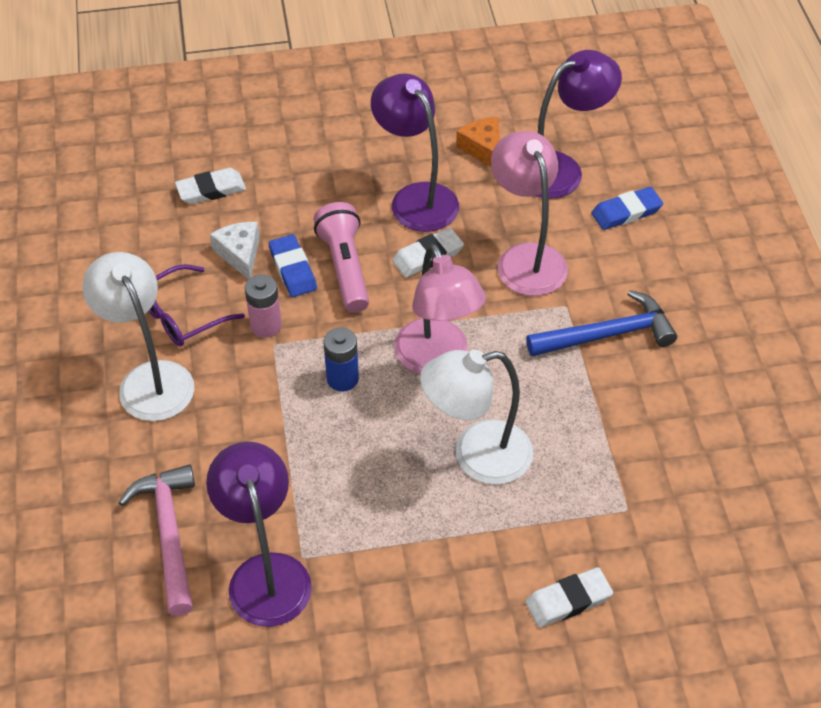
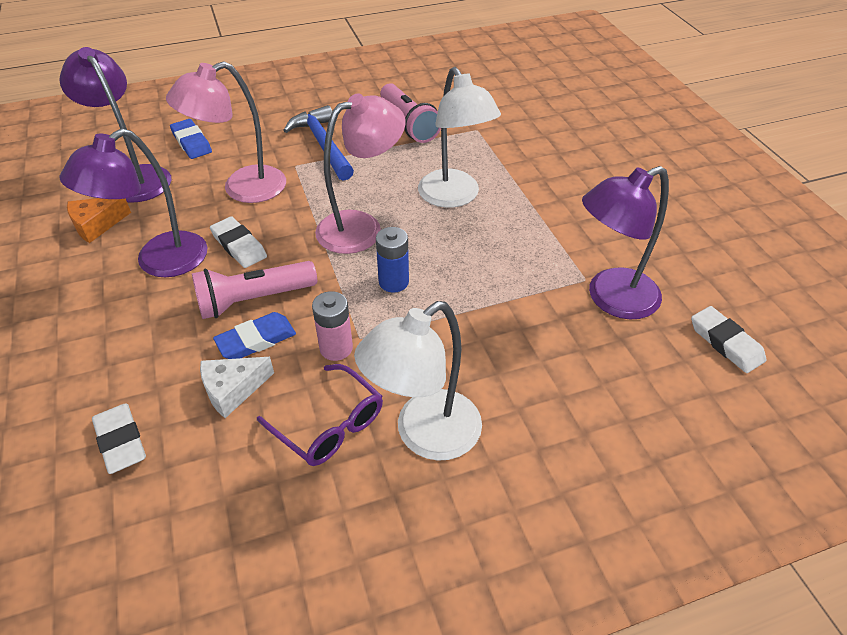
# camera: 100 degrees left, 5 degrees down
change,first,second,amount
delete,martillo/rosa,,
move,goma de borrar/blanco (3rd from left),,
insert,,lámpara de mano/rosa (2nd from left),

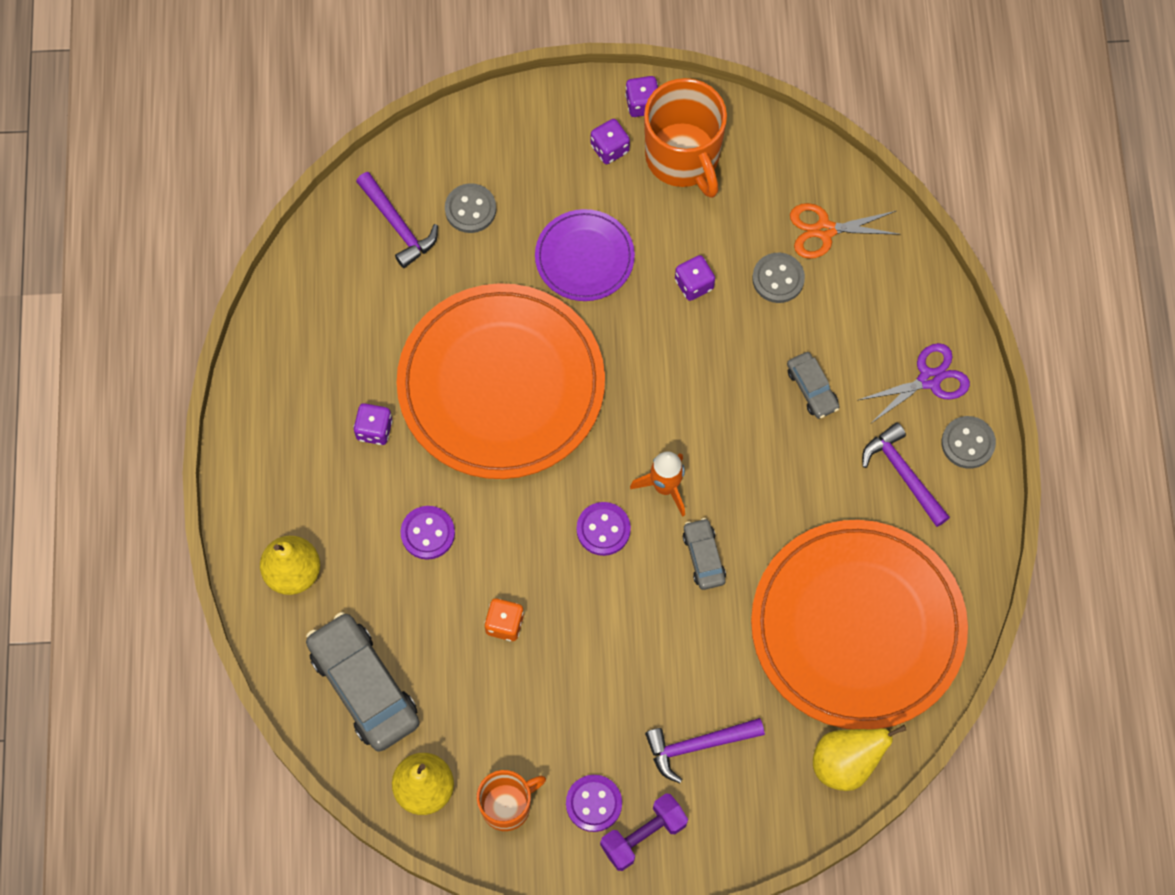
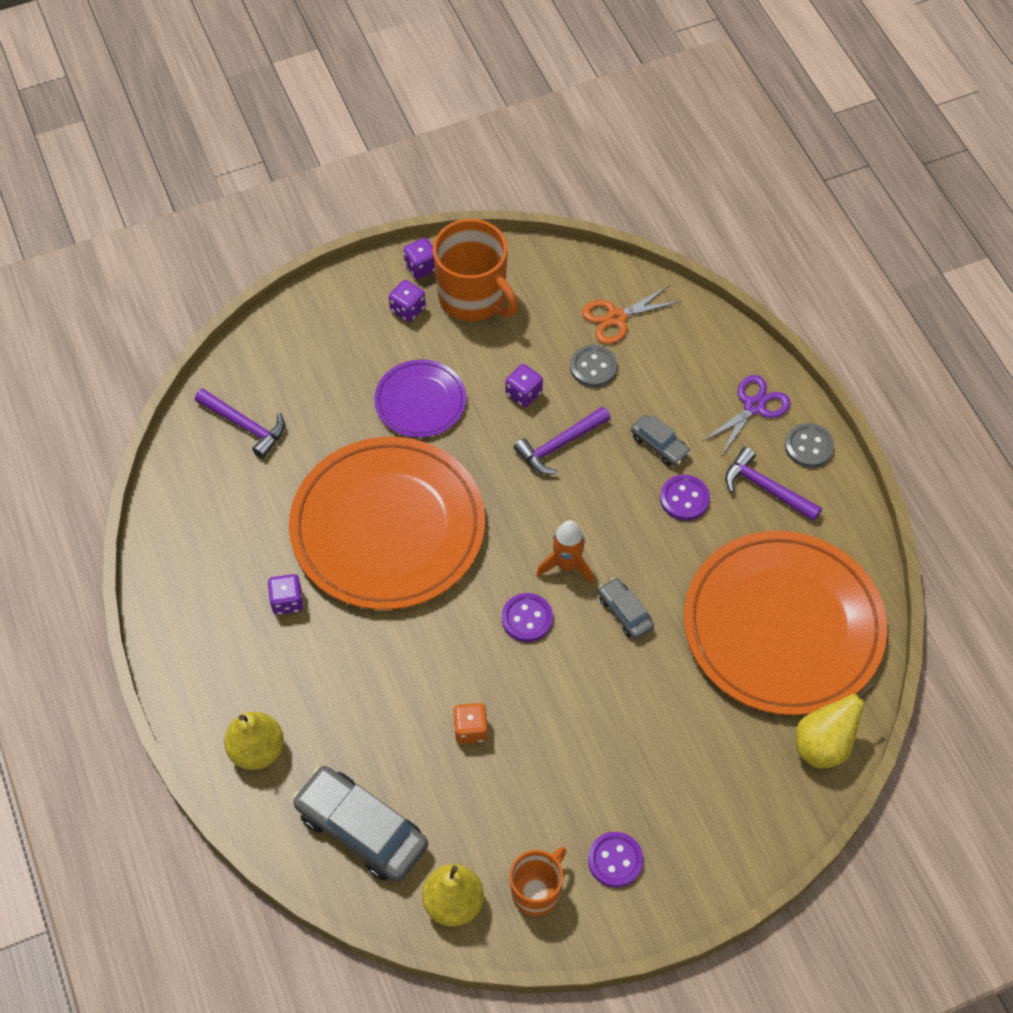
# camera: 20 degrees left, 10 degrees down
change,first,second,amount
delete,botón/gris (1st from left),,
move,botón/morado (1st from left in the first image),botón/morado (3rd from left),
move,martillo/morado (2nd from left),,
delete,mancuerna/morado,,

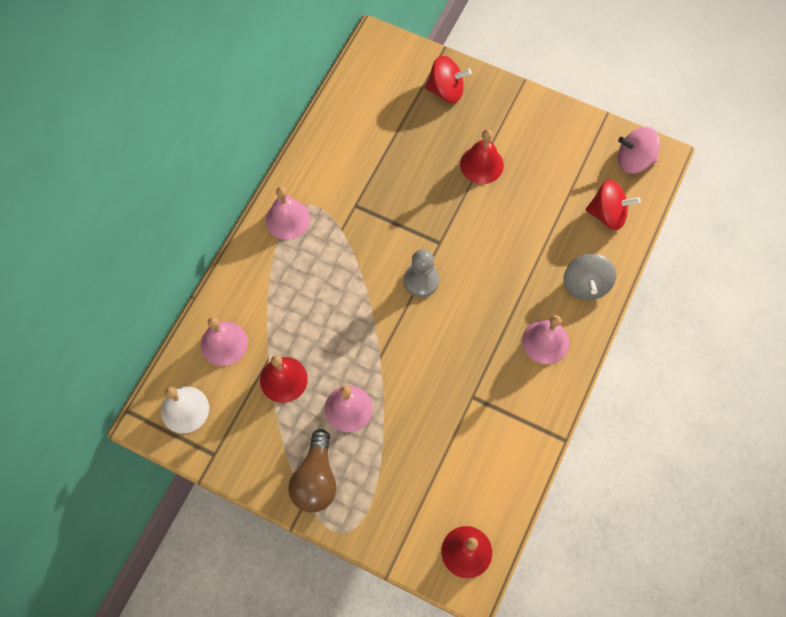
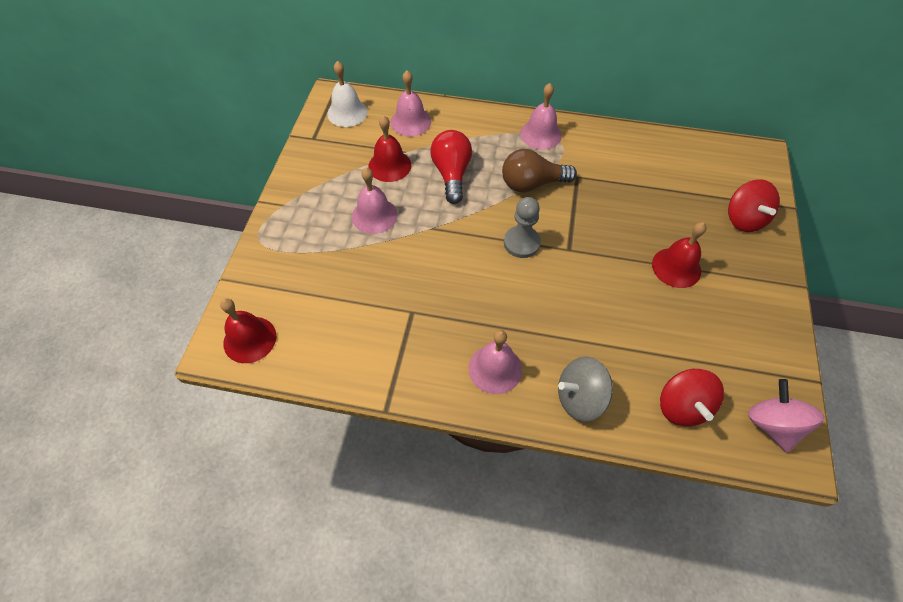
# camera: 75 degrees right, 10 degrees down
change,first,second,amount
move,bombilla/marrón,,
insert,,bombilla/rojo,

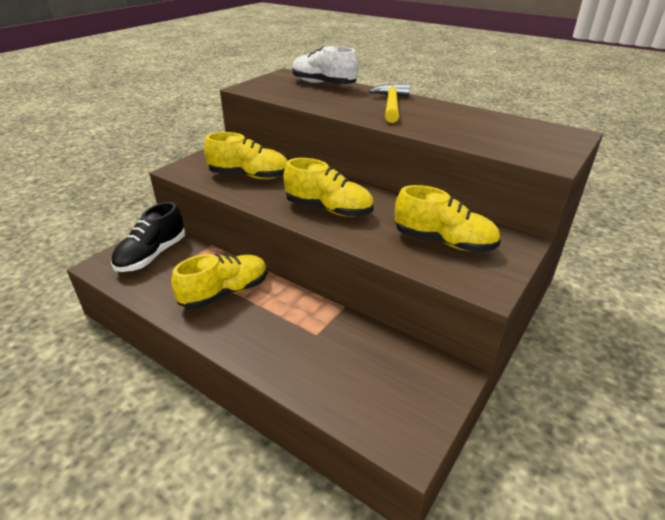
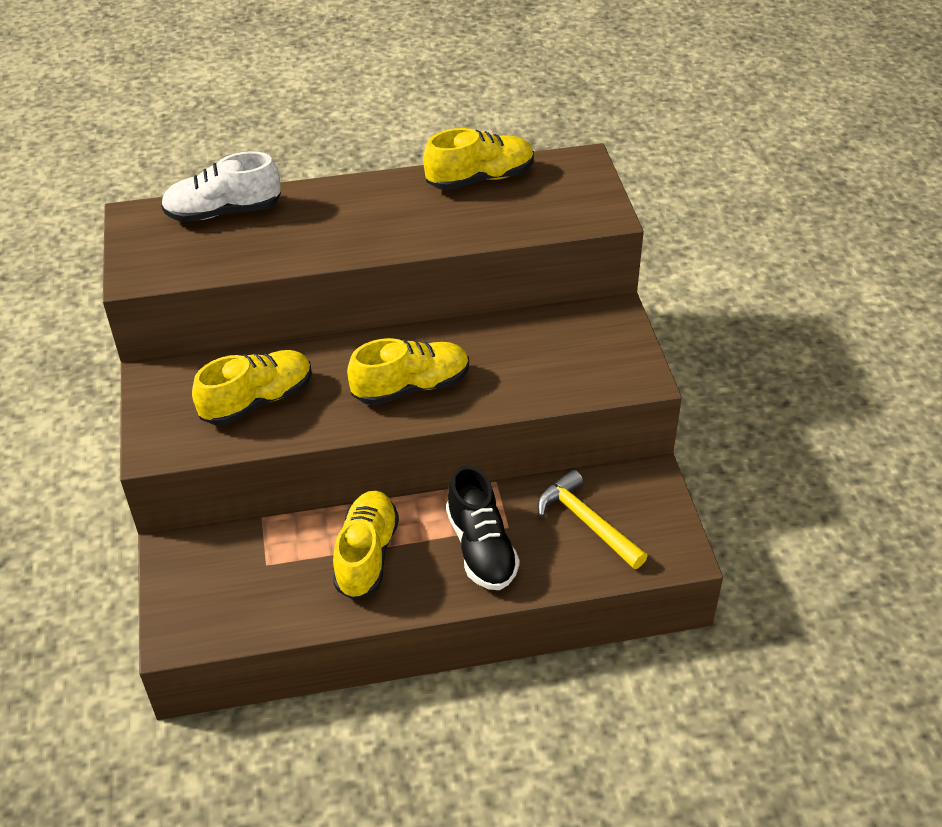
# camera: 45 degrees left, 10 degrees up
change,first,second,amount
move,martillo/amarillo,,
move,zapato/amarillo (4th from left),,
move,zapato/negro,,

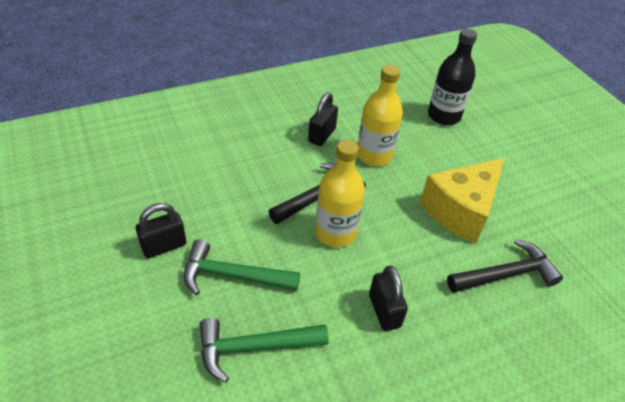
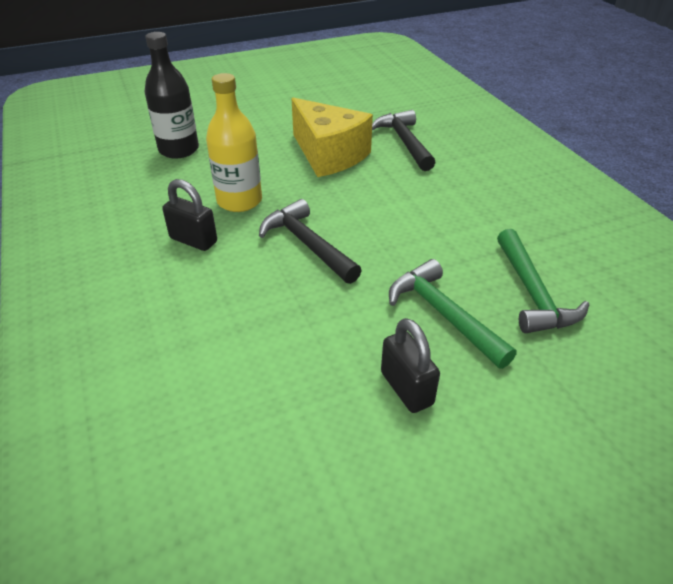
# camera: 85 degrees left, 5 degrees down
change,first,second,amount
delete,botella/amarillo (1st from left),,
rotate,martillo/verde (1st from left),,135 degrees clockwise
delete,candado/negro (3rd from left),,

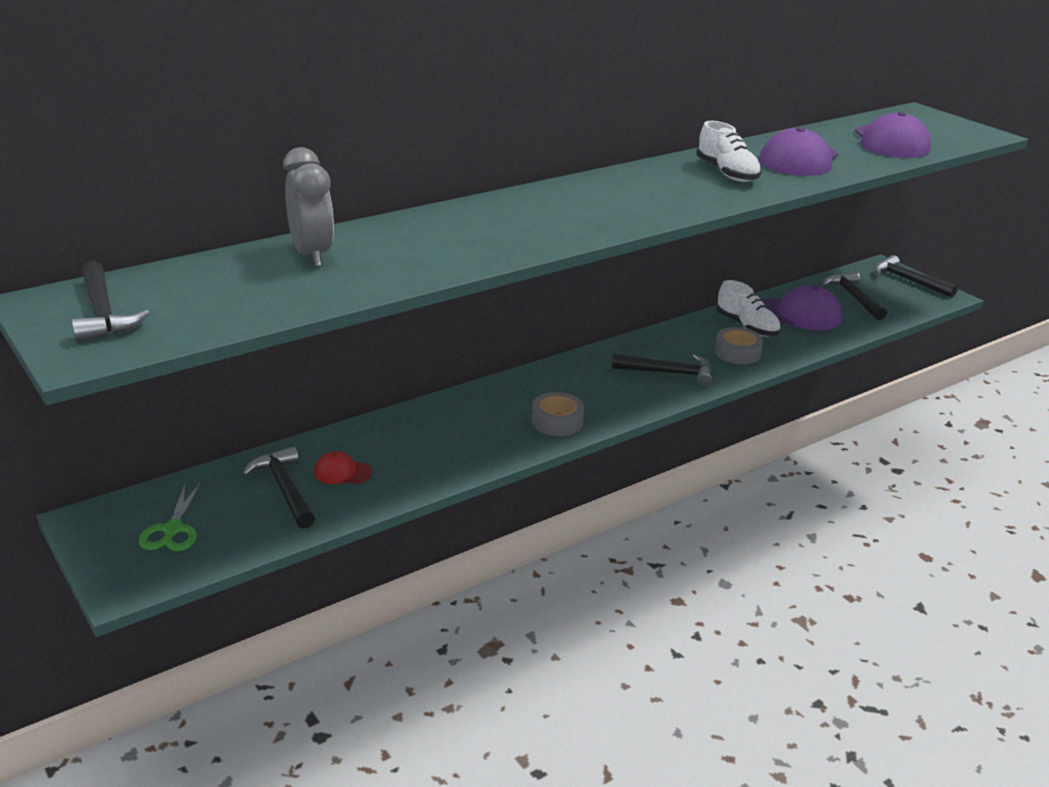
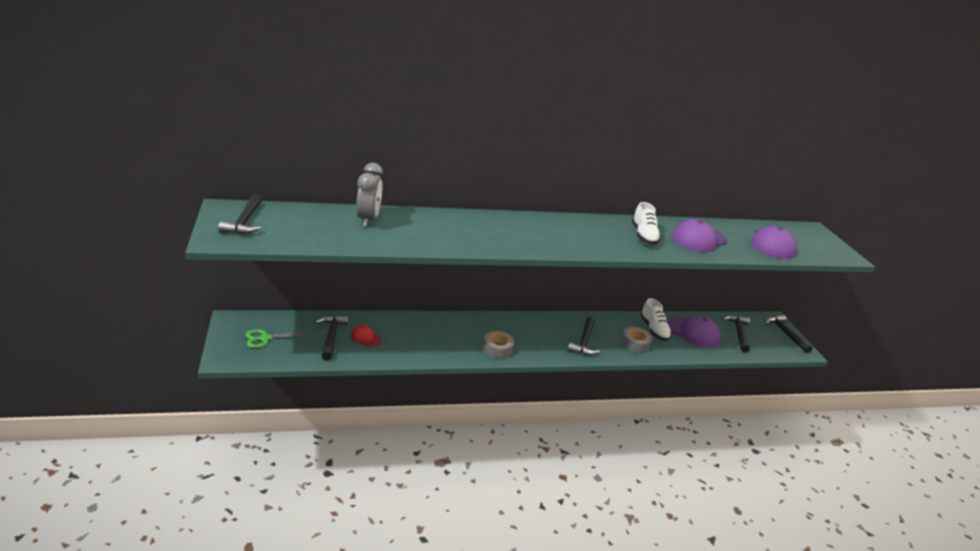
# camera: 20 degrees right, 0 degrees up
change,first,second,amount
rotate,martillo/negro (3rd from left),,75 degrees clockwise
rotate,tijeras/verde,,45 degrees clockwise

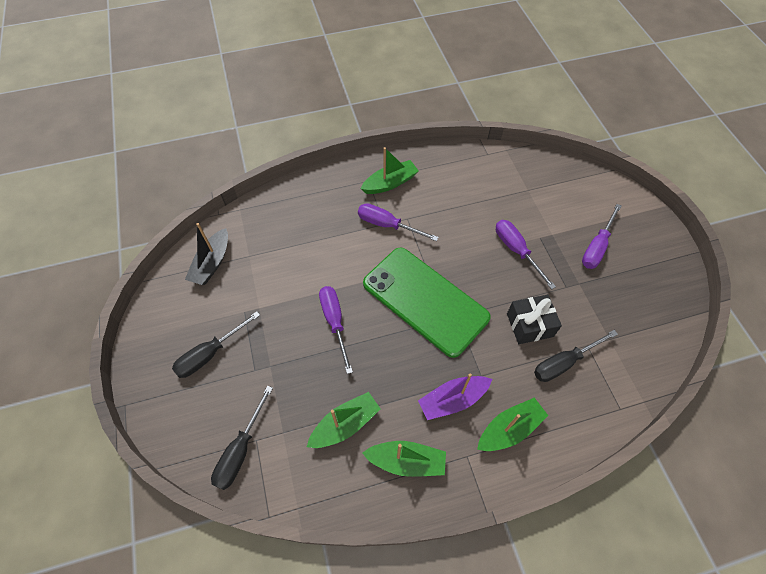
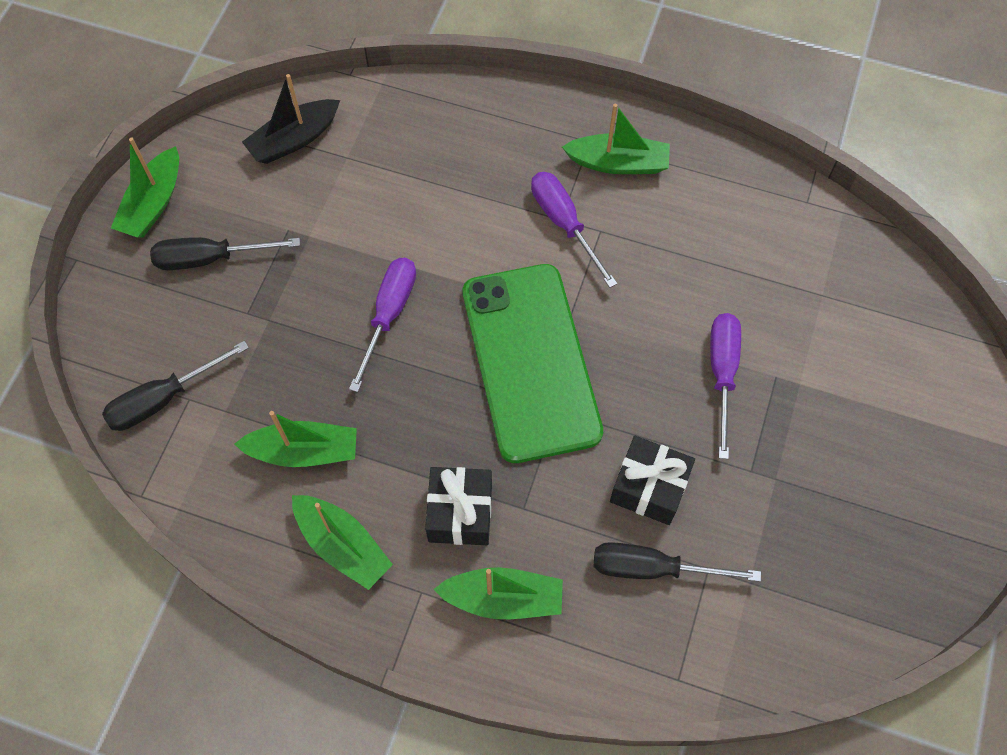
# camera: 35 degrees right, 5 degrees up
change,first,second,amount
delete,destornillador/morado (4th from left),,
replace,barco/morado,regalo/negro (1st from left),
insert,,barco/verde (1st from left),

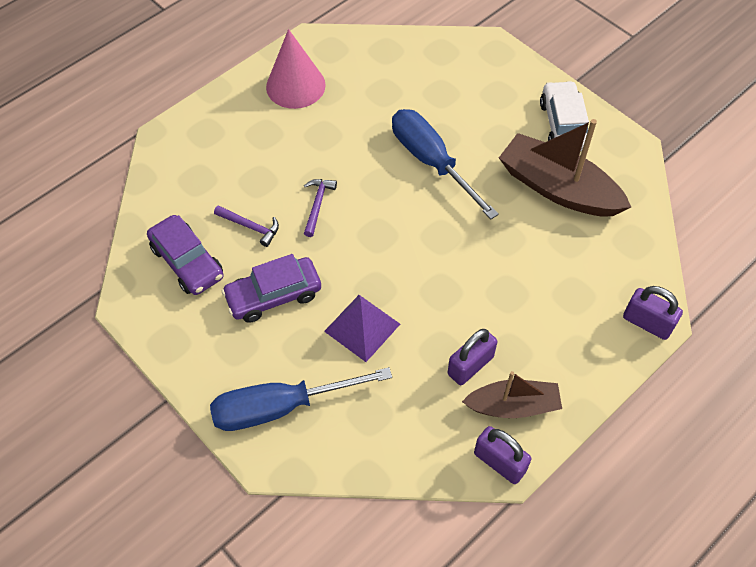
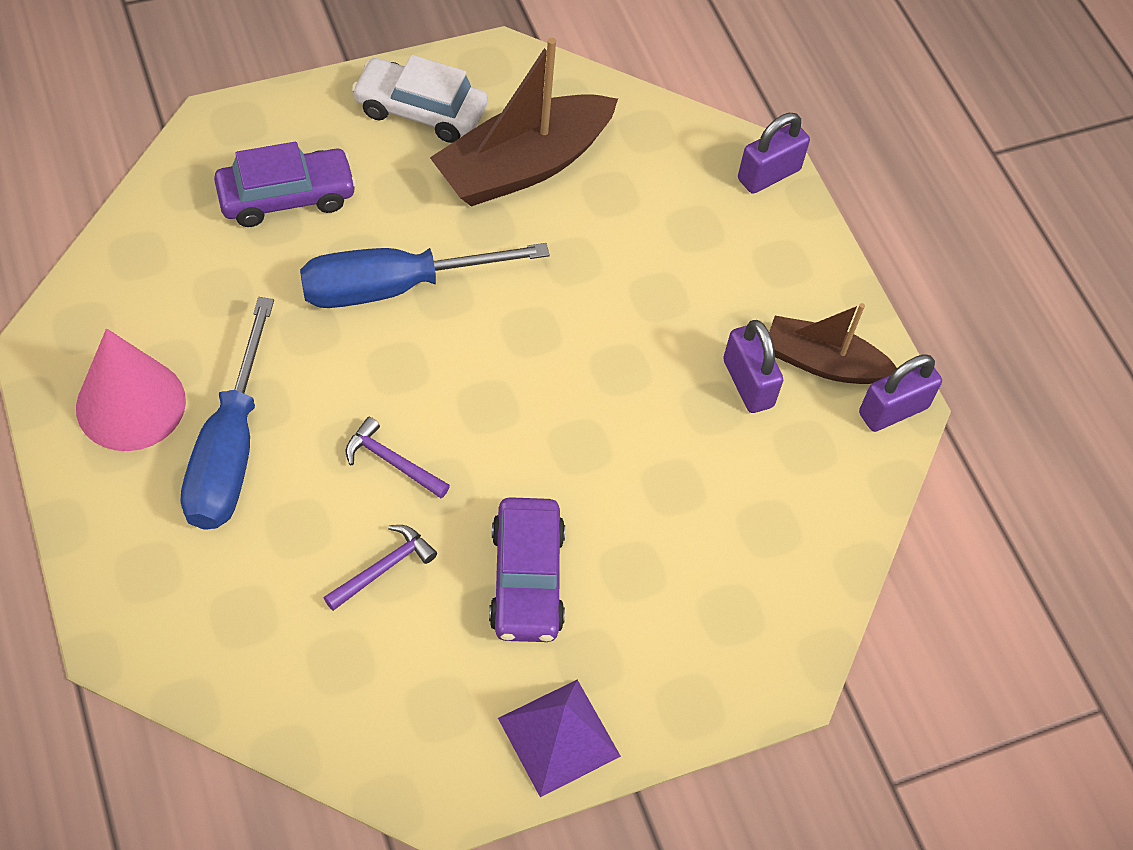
# camera: 75 degrees left, 0 degrees up
change,first,second,amount
move,coche/morado (1st from left),,
move,pirámide/morado,,
move,destornillador/azul (1st from left),,
rotate,barco/marrón (1st from left in the first image),barco/marrón (2nd from left),90 degrees counterclockwise

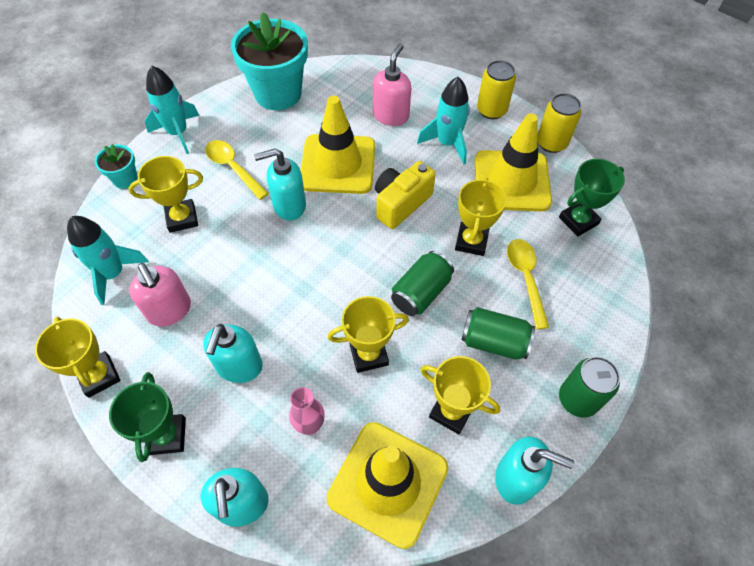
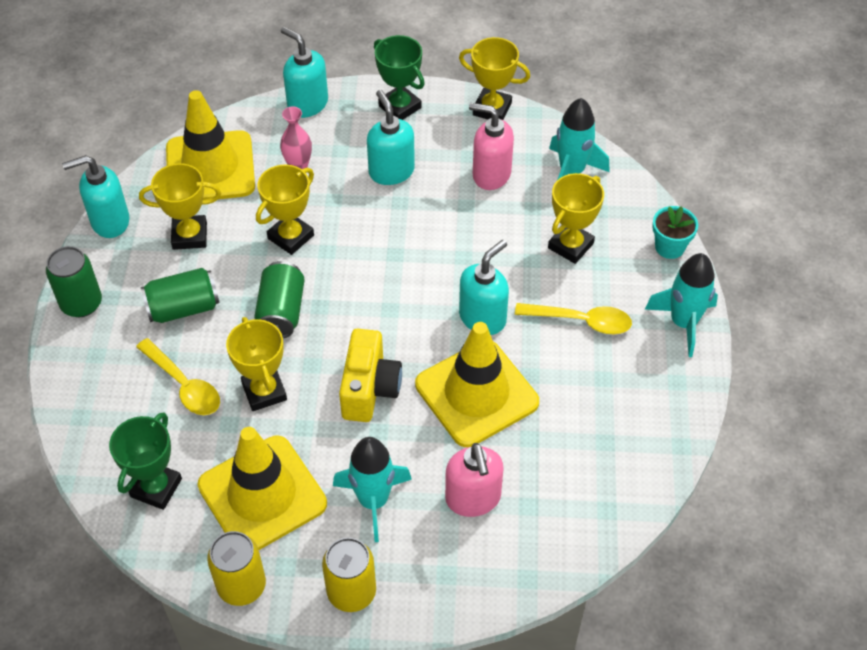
# camera: 145 degrees right, 5 degrees down
change,first,second,amount
delete,maceta/turquesa (2nd from left),,

